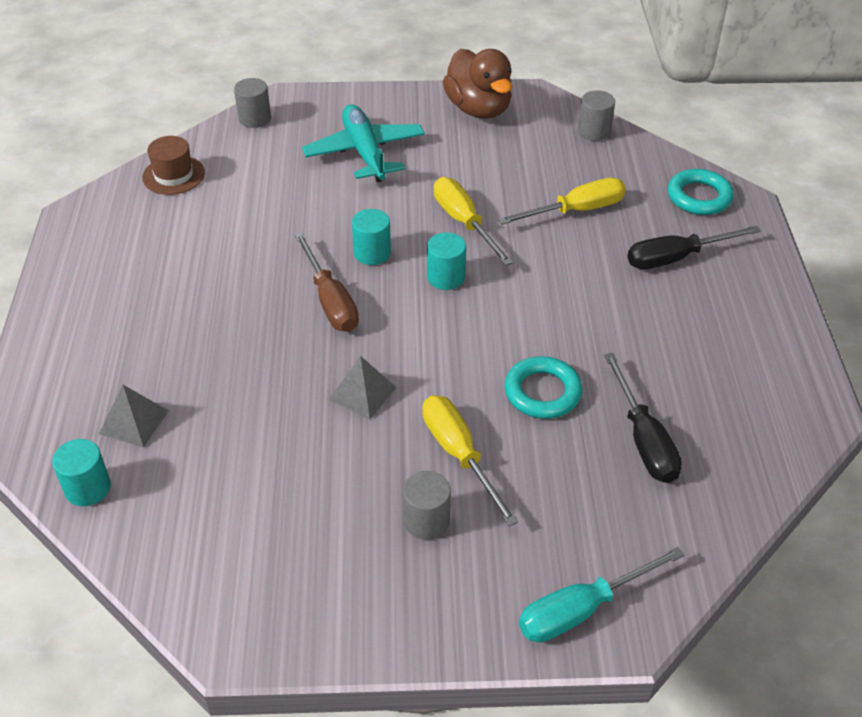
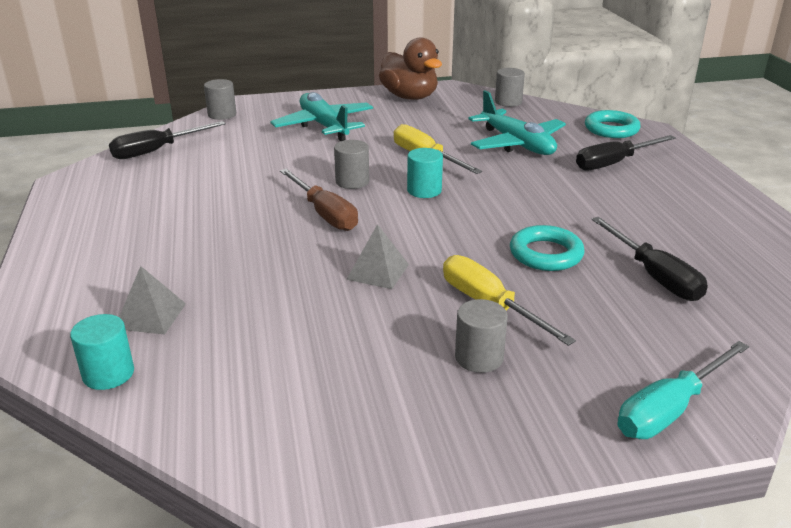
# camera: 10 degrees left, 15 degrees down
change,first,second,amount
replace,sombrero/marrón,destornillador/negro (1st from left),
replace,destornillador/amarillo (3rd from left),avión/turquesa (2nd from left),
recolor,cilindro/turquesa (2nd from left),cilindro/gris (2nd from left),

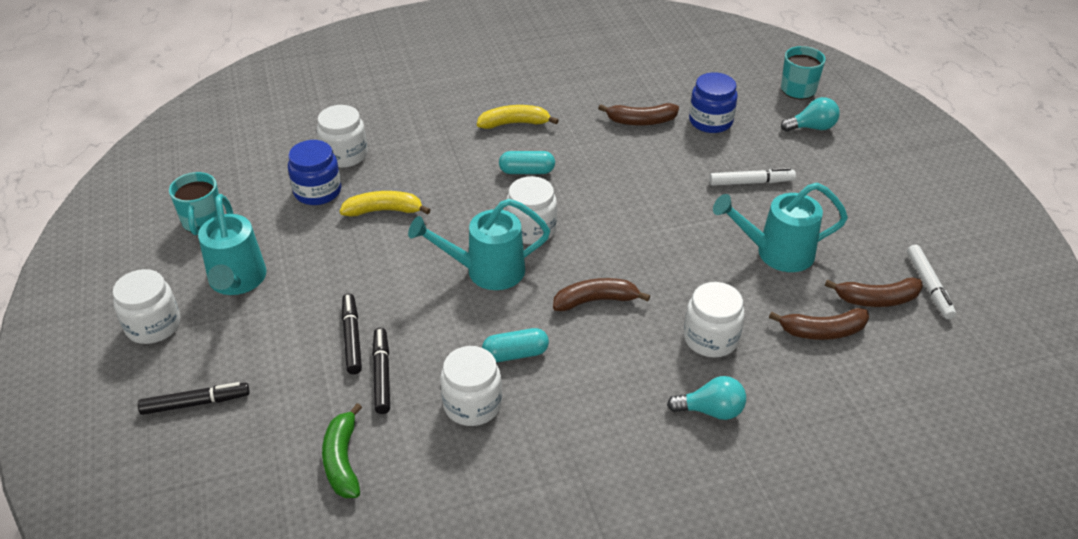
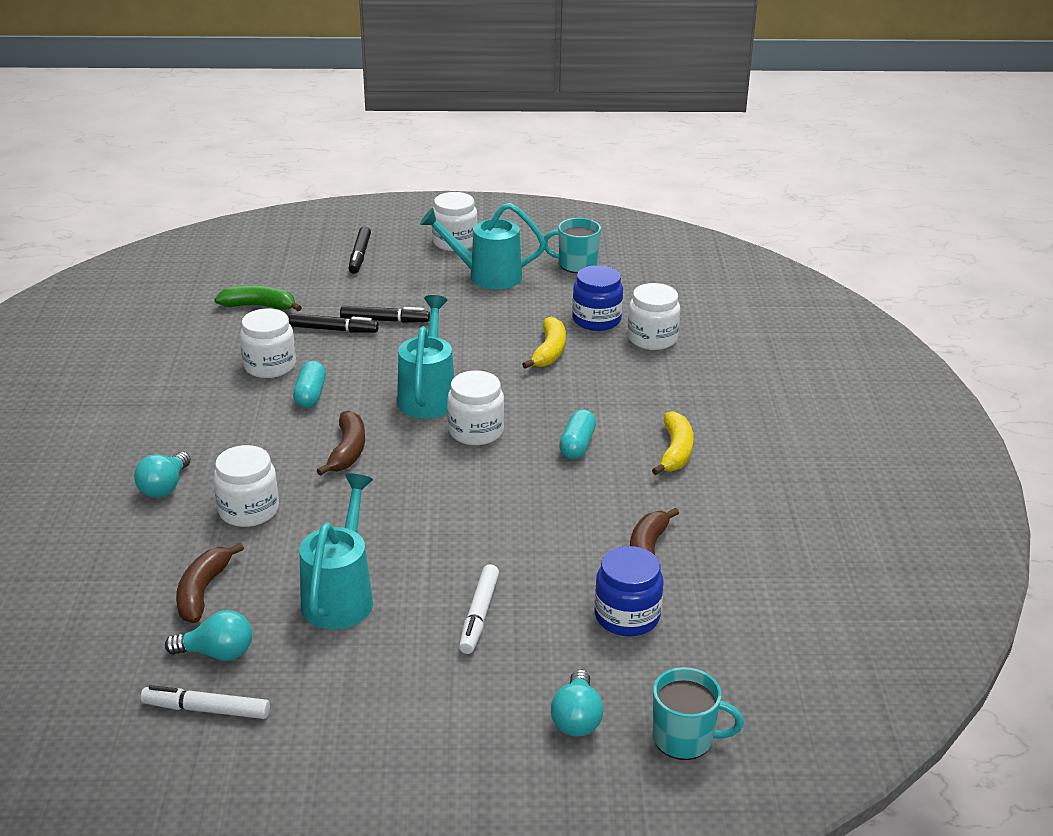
# camera: 105 degrees right, 10 degrees down
change,first,second,amount
replace,plátano/marrón (4th from left),bombilla/turquesa (2nd from left),

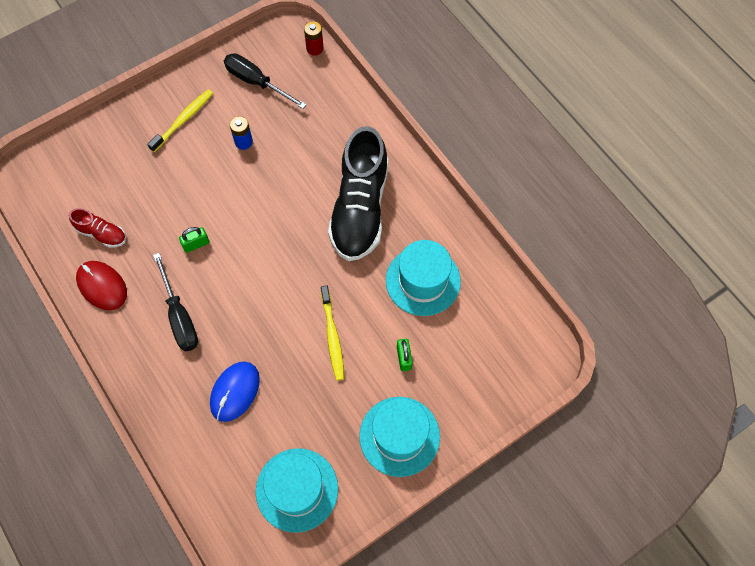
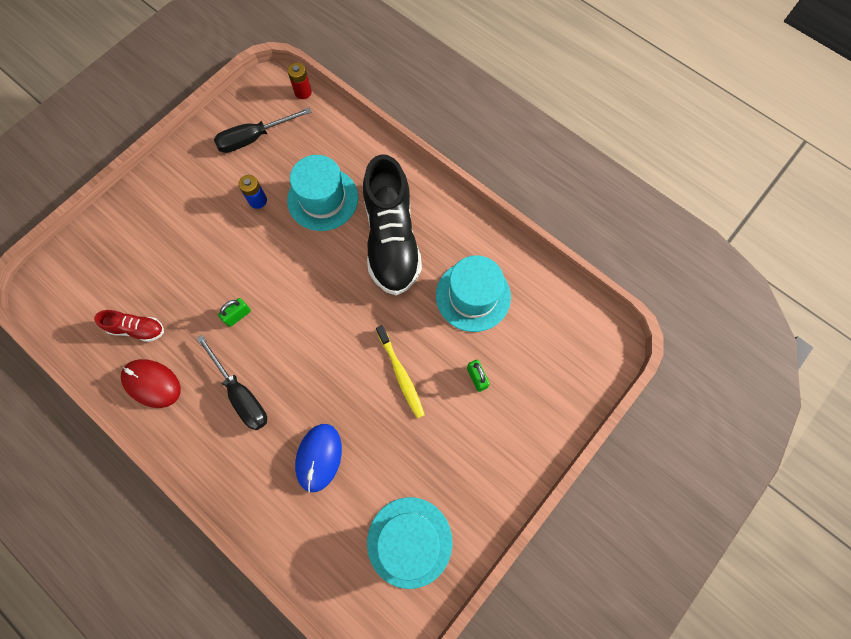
# camera: 15 degrees left, 5 degrees up
change,first,second,amount
rotate,destornillador/negro (2nd from left),,45 degrees counterclockwise
delete,cepillo de dientes/amarillo (1st from left),,
move,sombrero/turquesa (2nd from left in the first image),sombrero/turquesa (1st from left),

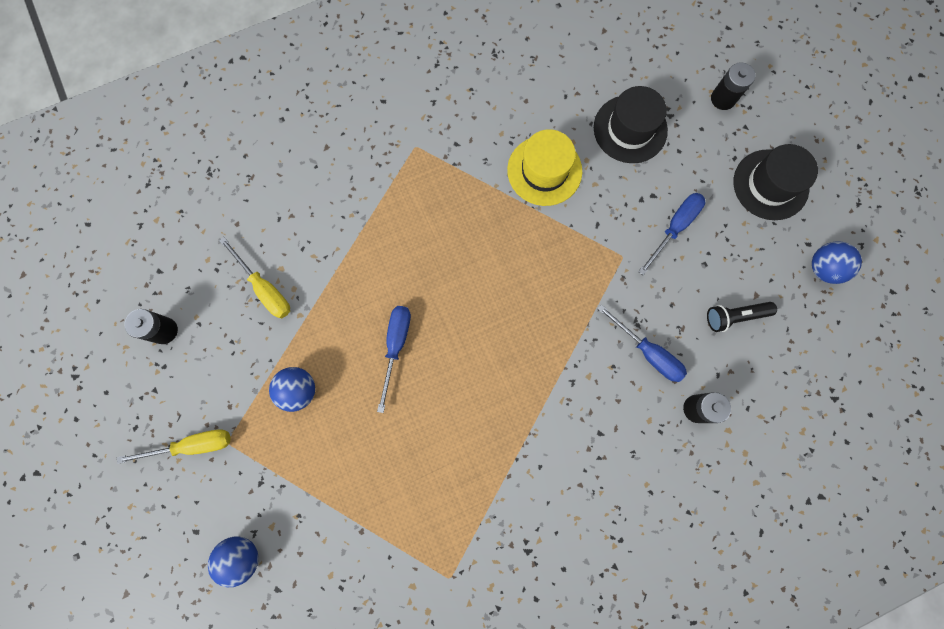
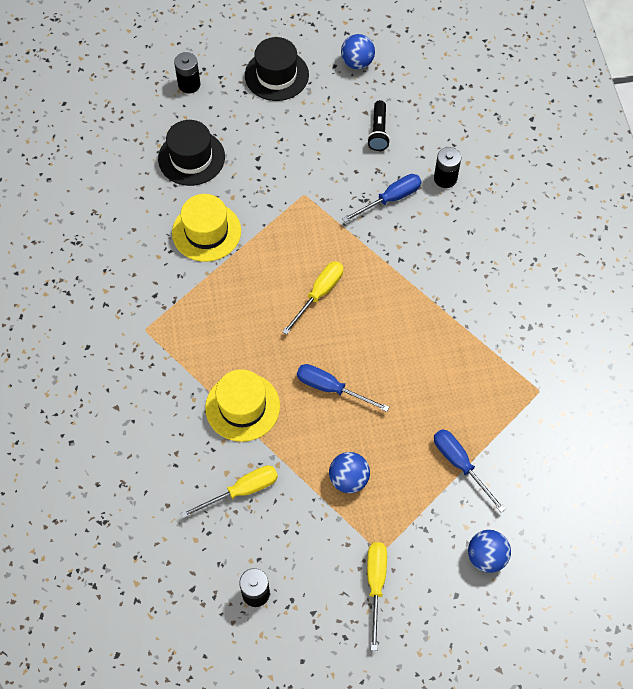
# camera: 75 degrees left, 15 degrees down
change,first,second,amount
move,destornillador/azul (3rd from left),,
insert,,destornillador/amarillo (2nd from left),
insert,,sombrero/amarillo (2nd from left),

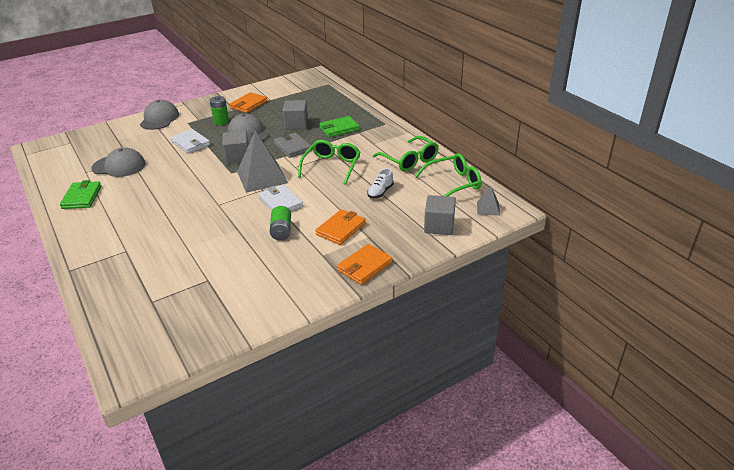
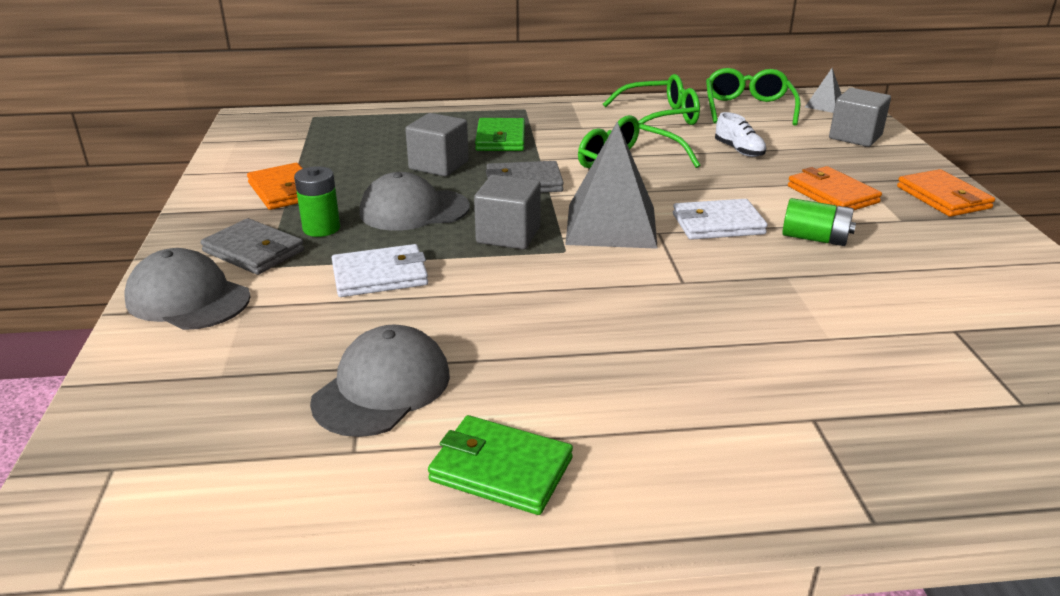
# camera: 65 degrees left, 5 degrees down
change,first,second,amount
insert,,cartera/gris (1st from left),

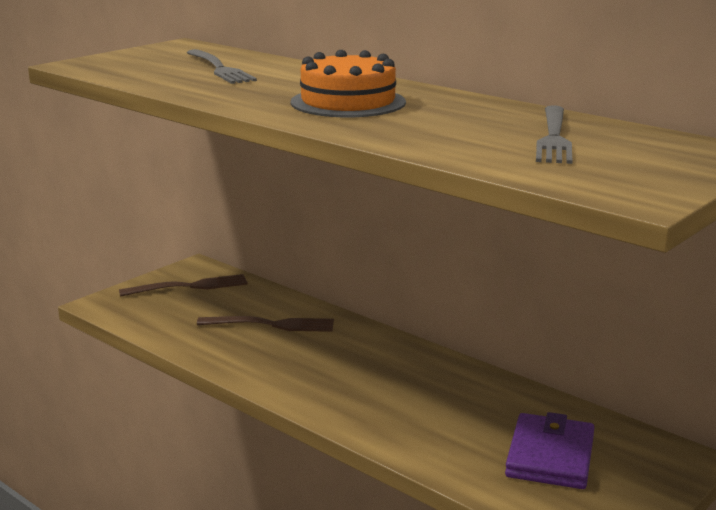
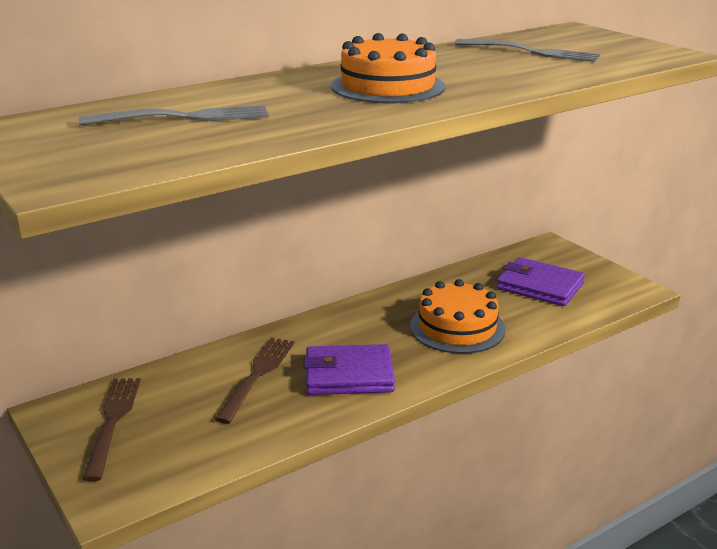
# camera: 75 degrees left, 5 degrees up
change,first,second,amount
insert,,tarta/naranja (2nd from left),
insert,,cartera/morado (1st from left),

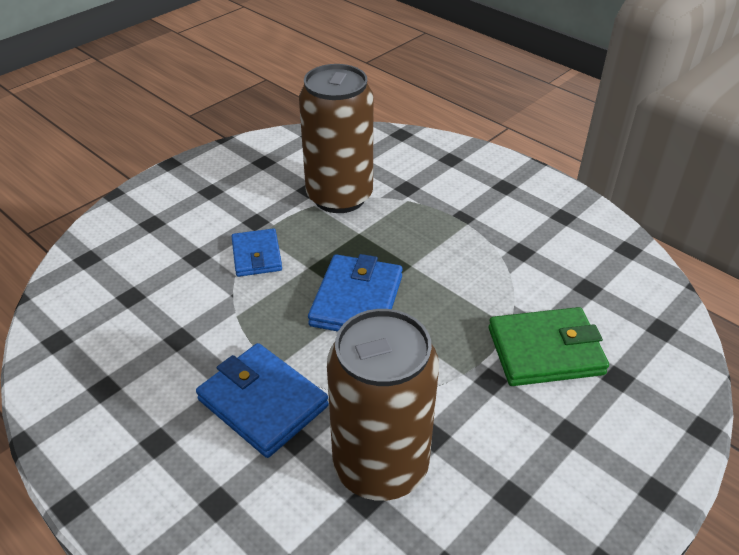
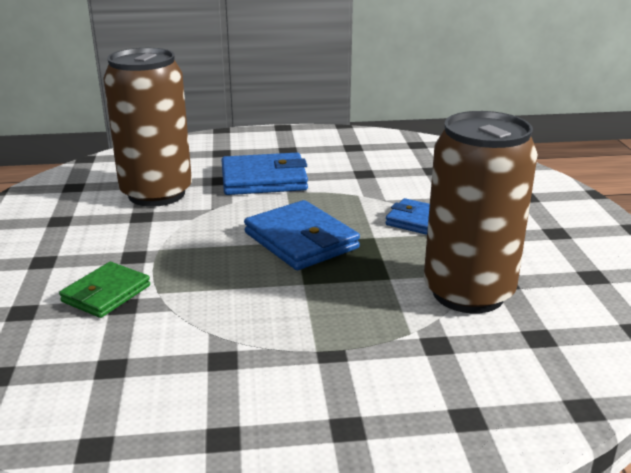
# camera: 130 degrees right, 15 degrees down
change,first,second,amount
resize,cartera/verde,,x0.65

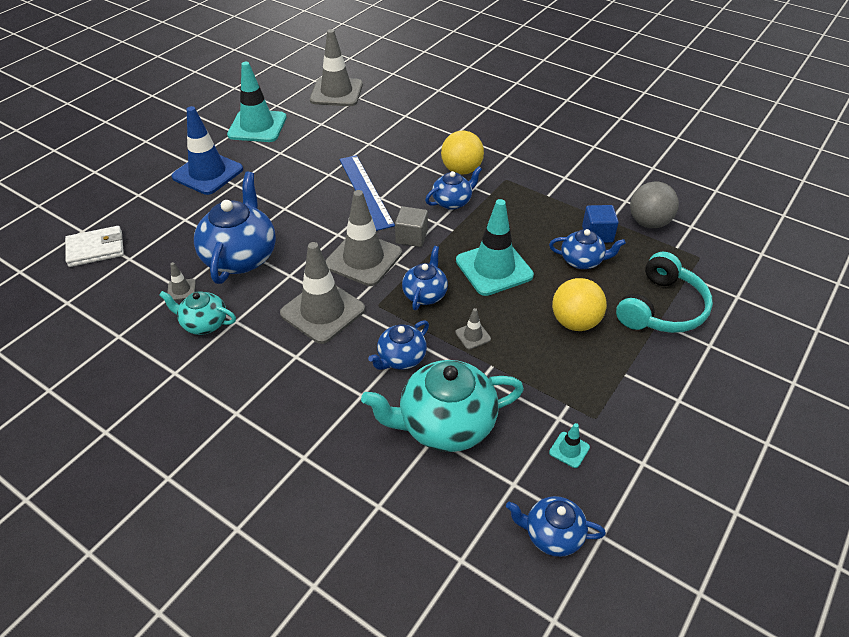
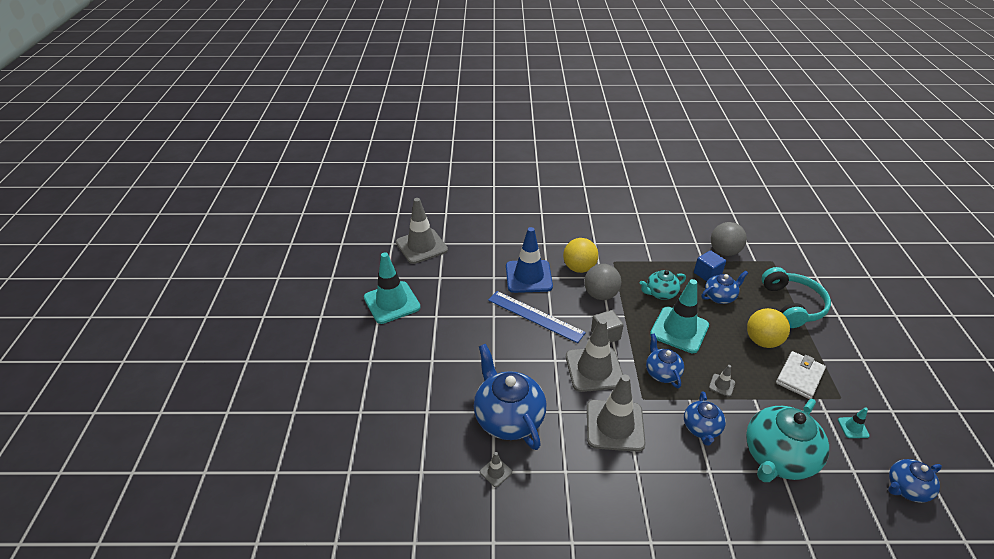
# camera: 35 degrees left, 5 degrees down
change,first,second,amount
move,cono de tráfico/azul,,
replace,tetera/azul (4th from left),pelota/gris (1st from left),
move,cartera/blanco,,
move,tetera/turquesa (1st from left),,

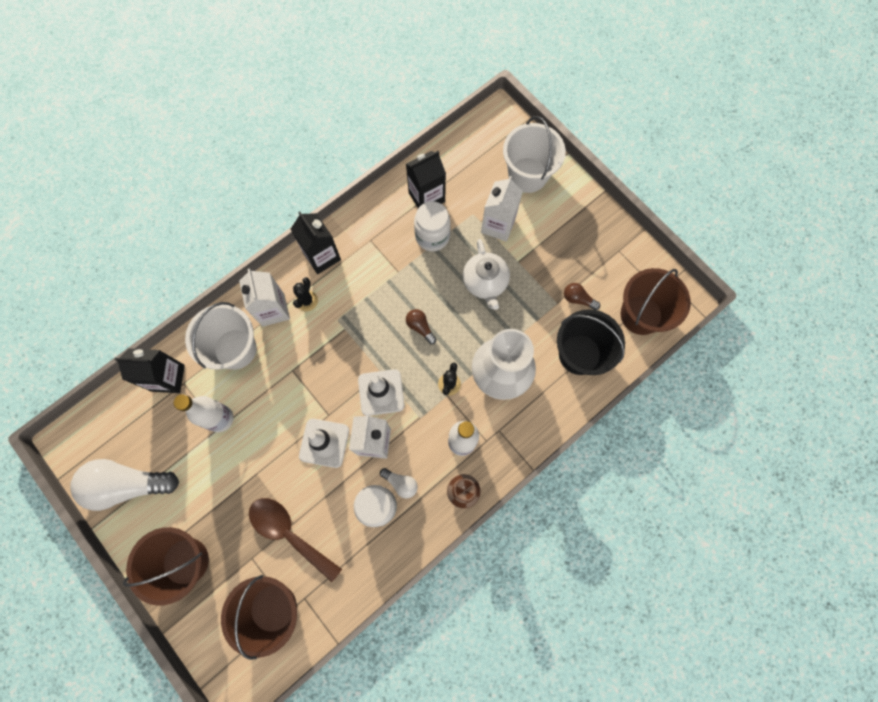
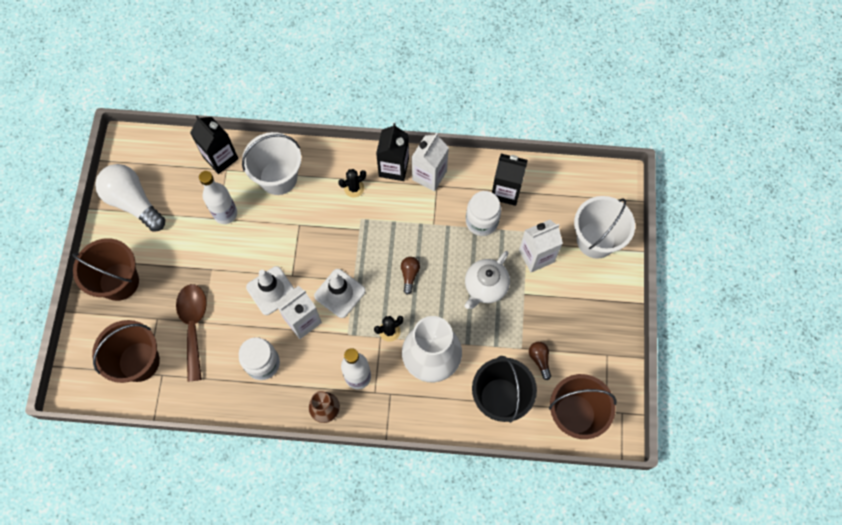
# camera: 45 degrees right, 5 degrees down
change,first,second,amount
move,cartón de leche/blanco (1st from left in the first image),cartón de leche/blanco (2nd from left),
delete,bombilla/blanco (2nd from left),,

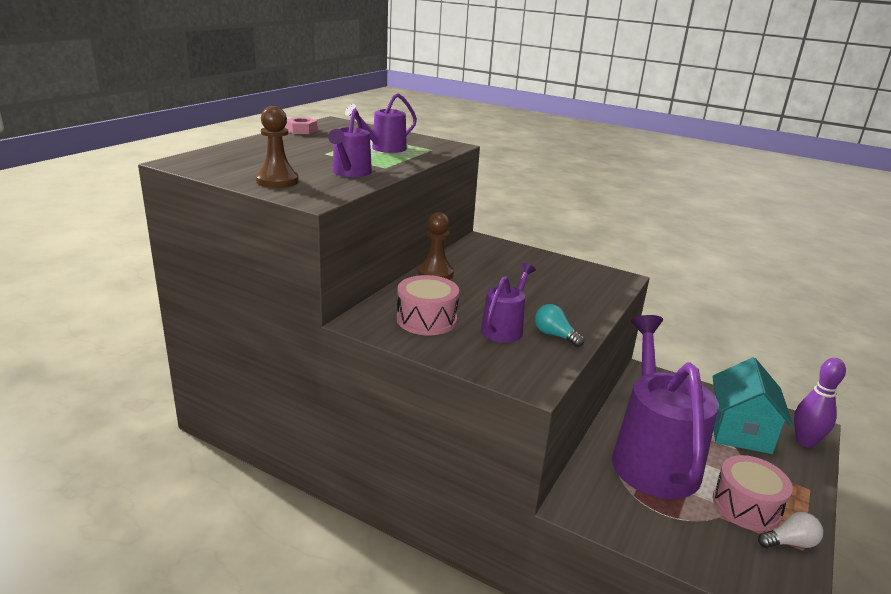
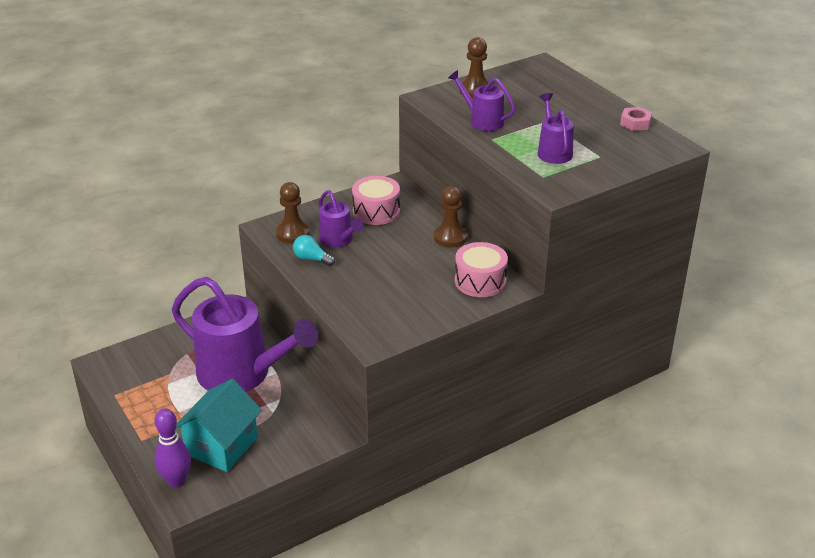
# camera: 120 degrees right, 10 degrees up
change,first,second,amount
rotate,bombilla/turquesa,,135 degrees counterclockwise
rotate,casa/turquesa,,75 degrees clockwise
move,tambor/rosa (2nd from left),,
delete,bombilla/blanco,,
insert,,peón/marrón (1st from left),

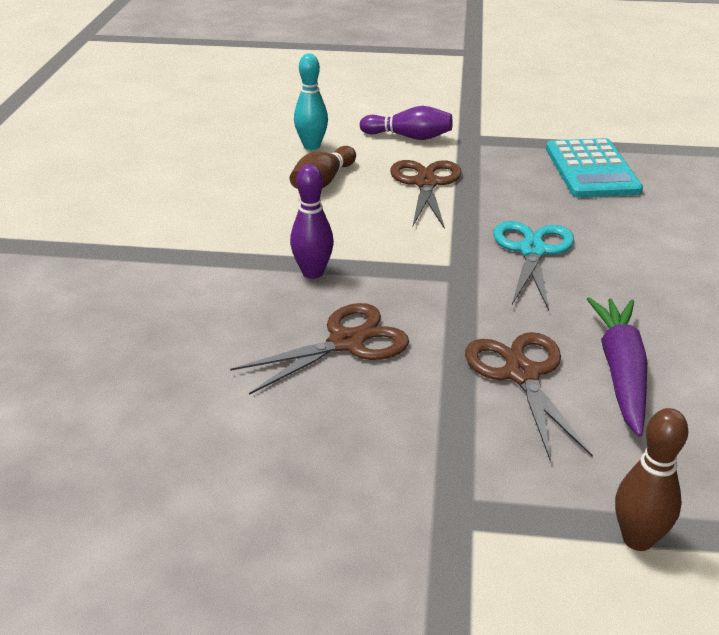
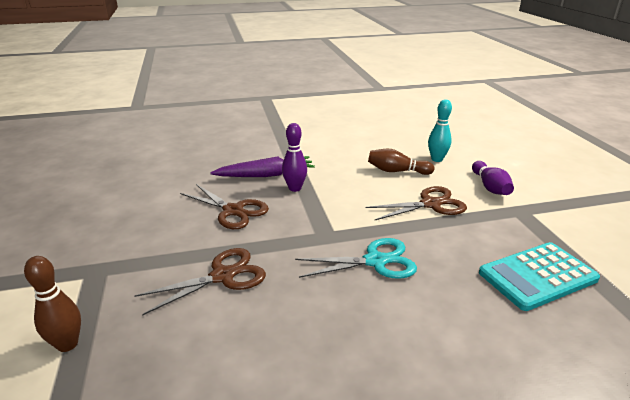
# camera: 70 degrees right, 5 degrees down
change,first,second,amount
move,zanahoria/morado,,

